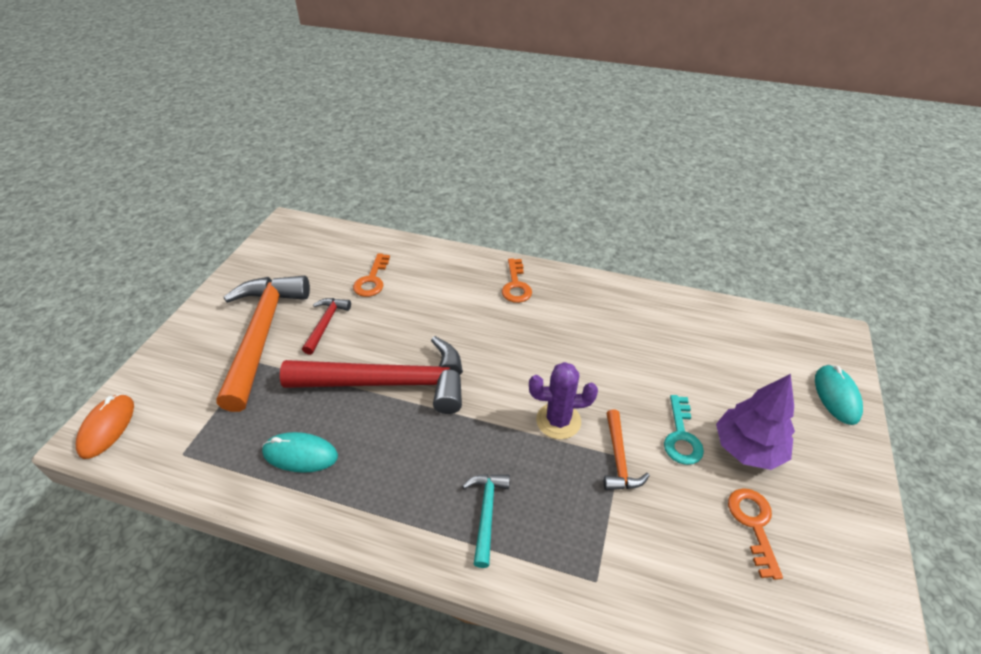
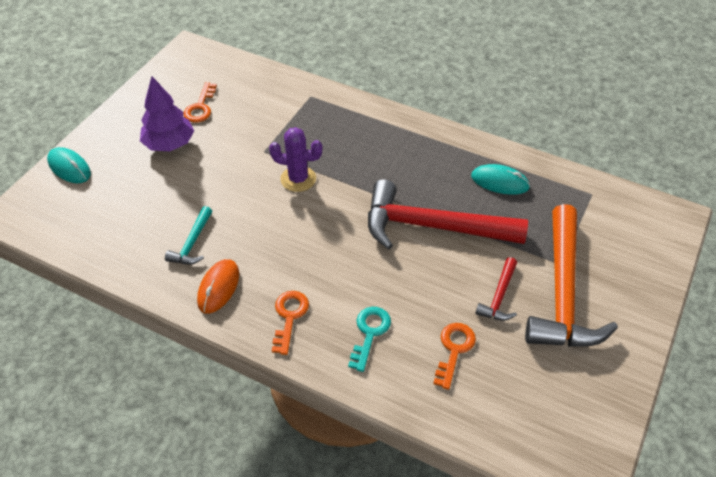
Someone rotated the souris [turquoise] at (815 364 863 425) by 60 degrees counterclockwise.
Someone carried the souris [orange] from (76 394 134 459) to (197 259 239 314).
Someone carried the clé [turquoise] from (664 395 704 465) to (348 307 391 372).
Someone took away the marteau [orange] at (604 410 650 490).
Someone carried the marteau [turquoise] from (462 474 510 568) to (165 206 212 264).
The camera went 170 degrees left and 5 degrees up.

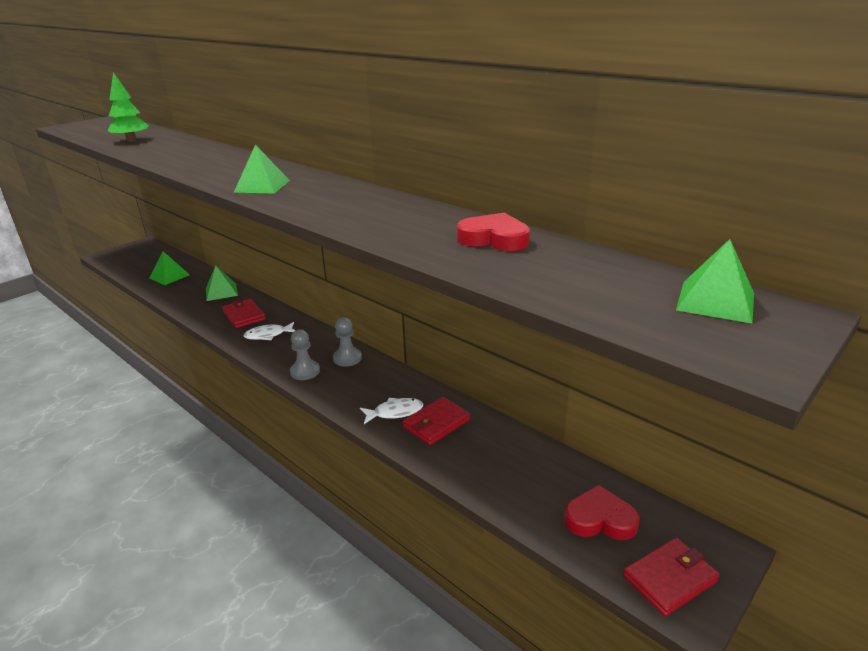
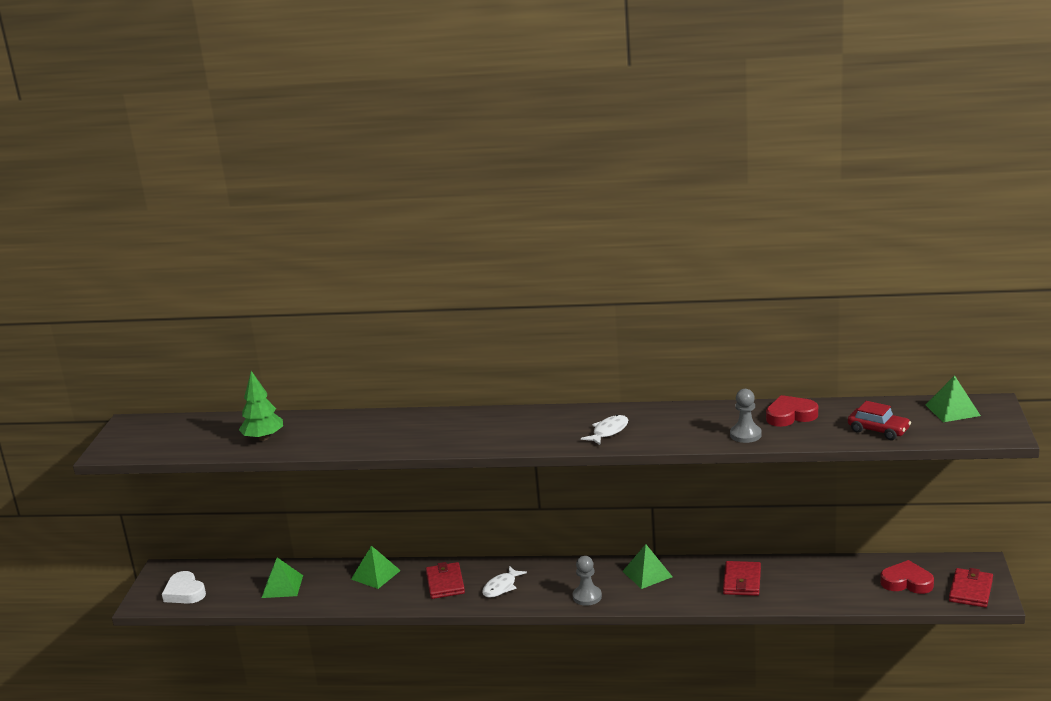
Someone carried the pyramide [vert] from (234 145 290 194) to (622 544 673 589).
Someone rotated the portefeuille [rouge] at (222 299 266 328) by 60 degrees clockwise.
Someone carried the pion [gris] from (333 317 362 367) to (730 389 762 443).
Someone carried the poisson [blanc] from (360 398 423 424) to (581 415 628 445).
Someone rotated the cœur [rouge] at (564 485 640 540) by 45 degrees clockwise.
Someone put down the voiture [rouge] at (848 401 911 440).
Someone put down the cœur [blanc] at (162 571 206 604).
The camera went 35 degrees left and 5 degrees down.

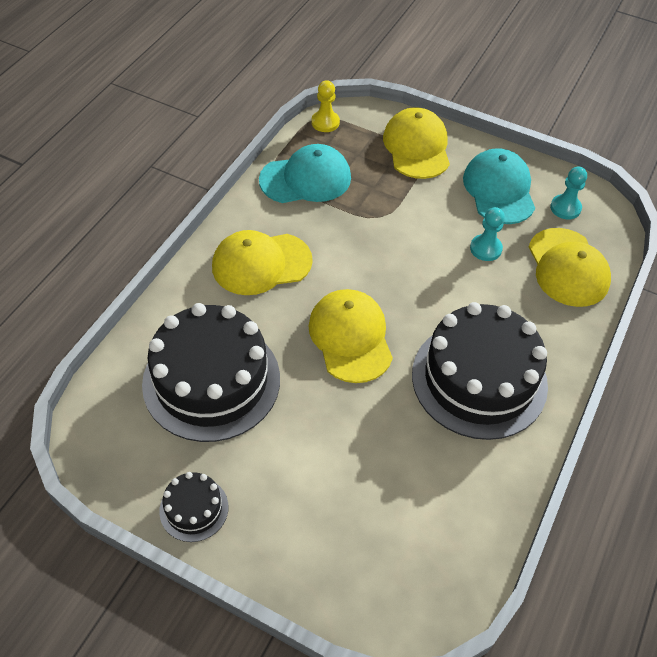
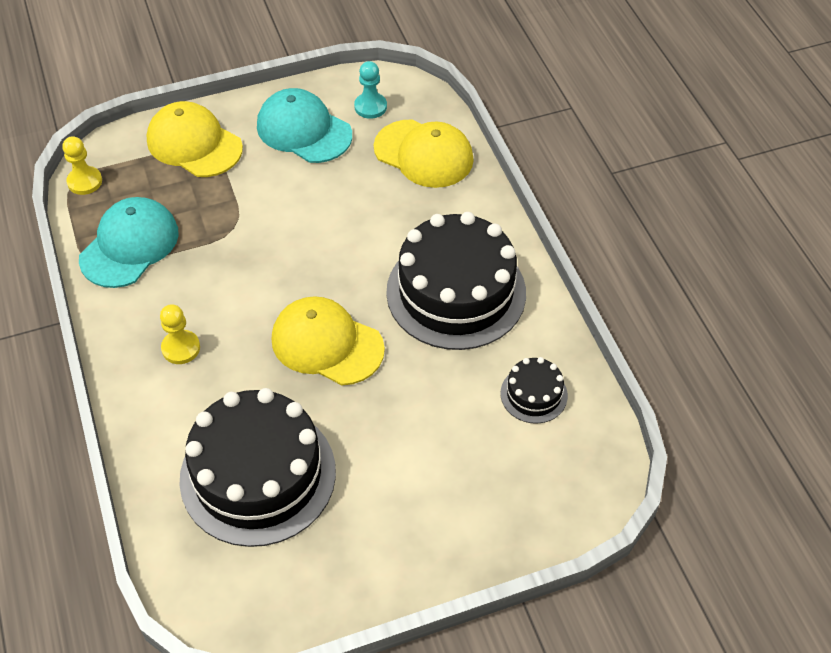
Someone took away the pion [turquoise] at (470 207 505 261).
Someone swapped the casquette [jaune] at (212 230 313 295) for the pion [jaune] at (160 305 200 364).
Someone carried the gâteau [noir] from (159 472 228 542) to (500 357 568 424).
The camera went 45 degrees left and 0 degrees up.

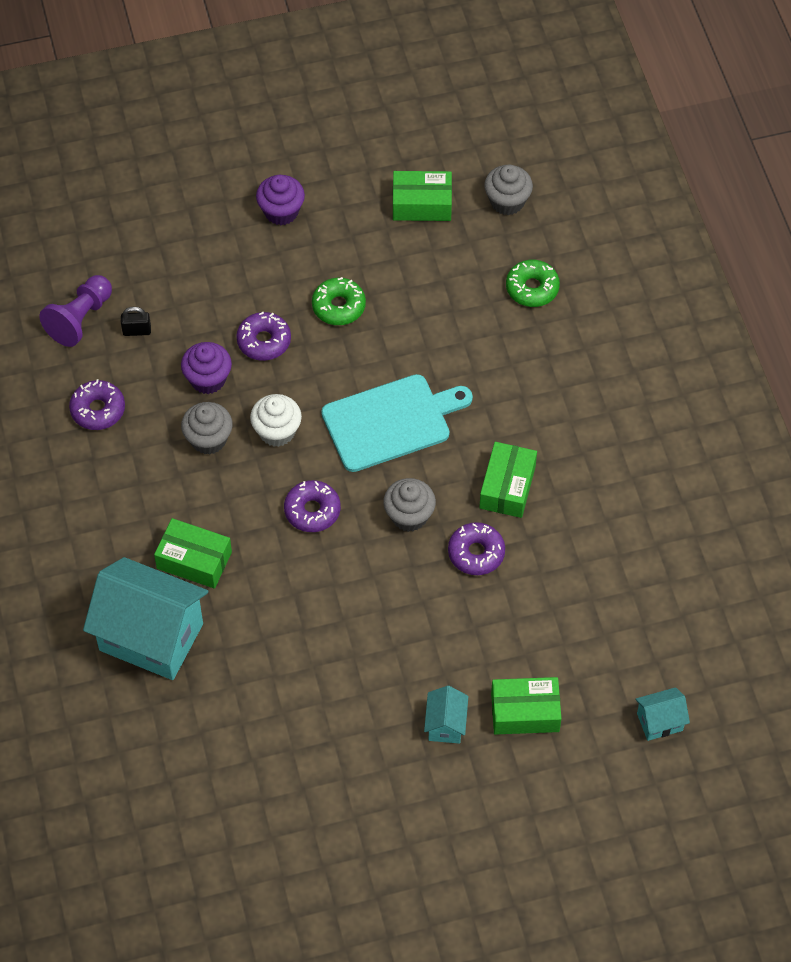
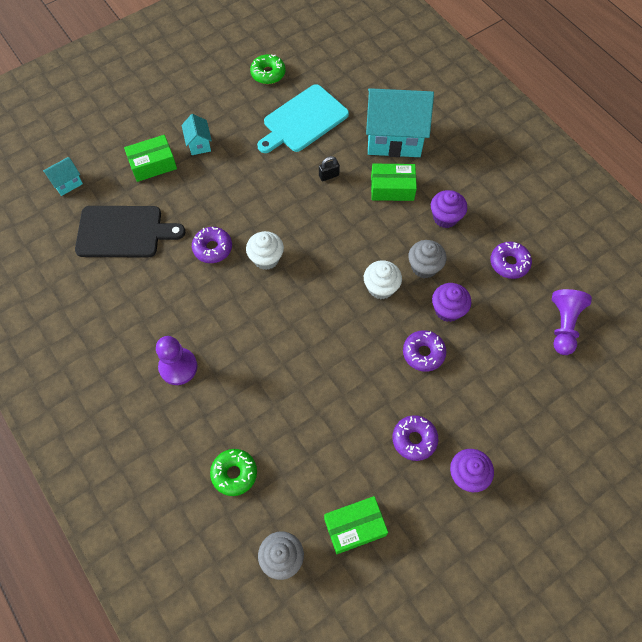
Someone carried the beignet [vert] from (312 277 366 325) to (250 54 286 84).
Someone carried the cadenas [noir] from (121 307 151 336) to (319 156 340 181).
Someone carried the planche à découper [turquoise] from (321 374 473 472) to (257 84 349 153).
Someone took away the boîte [vert] at (479 442 537 518).
Someone repainted the muffin [gris] at (383 478 436 532), which became the muffin [blanc] at (246 231 284 270).
Someone carried the beignet [violet] from (284 480 341 532) to (392 415 438 461).
Someone put down the muffin [violet] at (431 190 467 228).
Someone put down the planche à découper [noir] at (75 206 185 257).
Someone put down the pion [violet] at (156 336 197 385).
The camera went 160 degrees right and 5 degrees up.

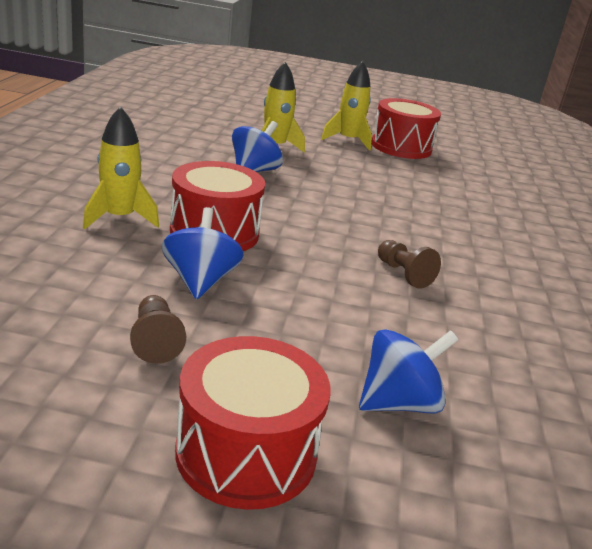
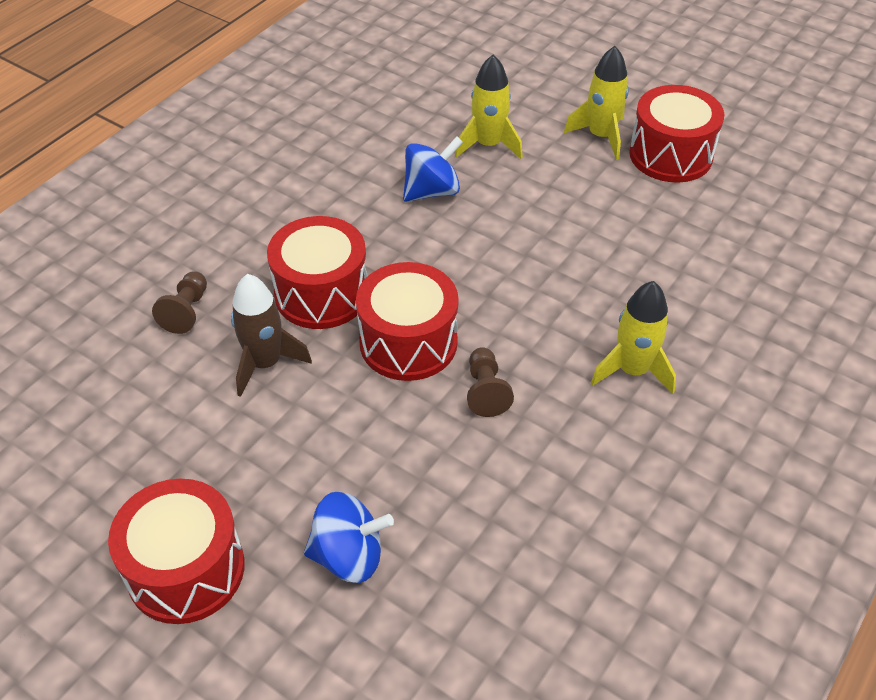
Someone carried the fusée [jaune] from (83 106 159 229) to (591 281 676 394).
Someone swapped the toupie [bleu] at (161 207 244 299) for the fusée [marron] at (231 274 312 397).
Someone carried the pion [marron] from (130 295 186 364) to (152 271 207 334).
Someone put down the tambour [rouge] at (356 262 458 381).
The camera went 30 degrees right and 20 degrees up.

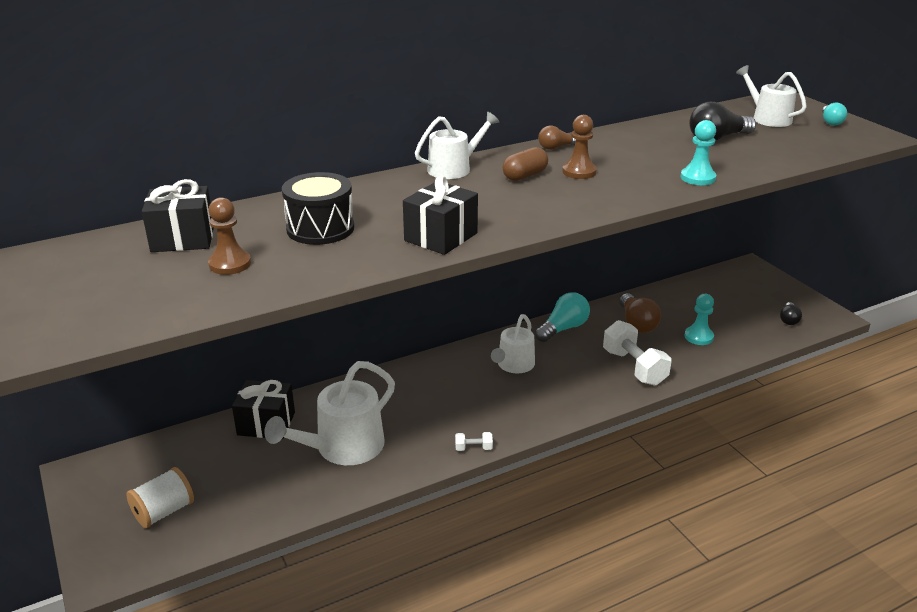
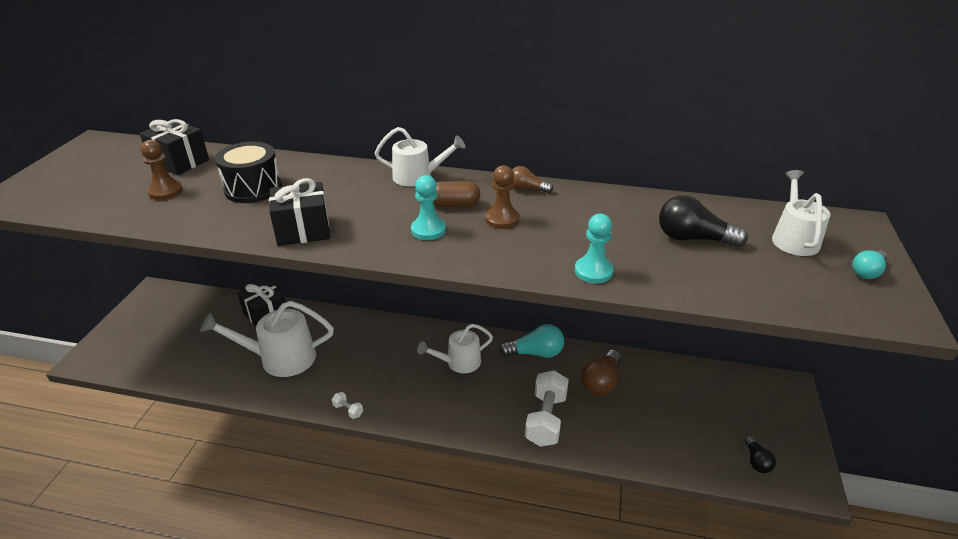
Someone carried the pion [turquoise] from (684 294 714 345) to (411 175 446 240).
Someone rotated the ampoule [noir] at (780 302 802 325) by 60 degrees counterclockwise.
Someone took away the bobine [blanc] at (126 467 194 528).
The camera went 40 degrees right and 5 degrees up.

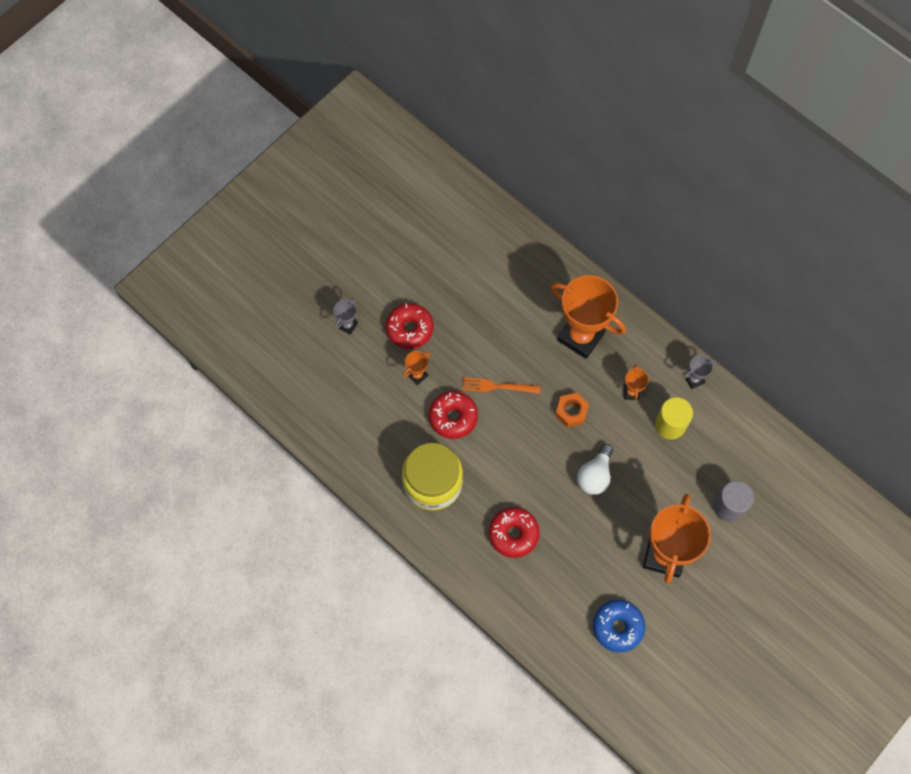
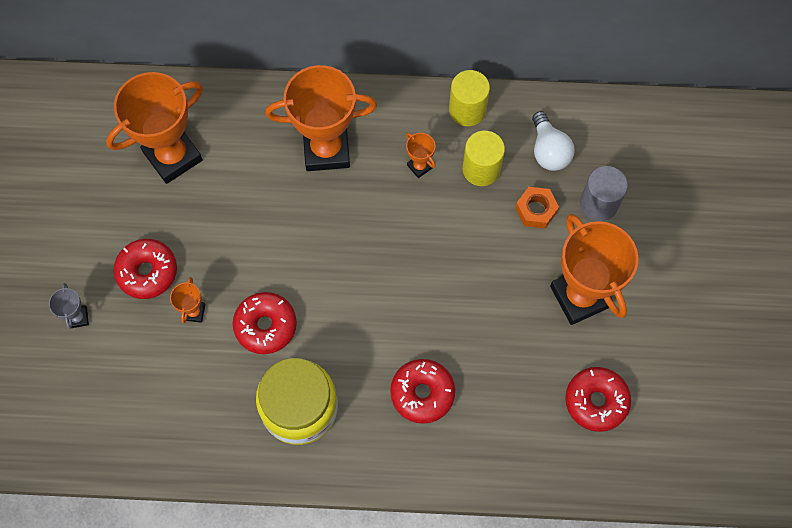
Someone swapped the trophée [gris] at (684 355 716 389) for the cylindre [jaune] at (449 70 490 126).
Someone took away the fourchette [orange] at (462 377 541 394).
Someone carried the écrou [orange] from (555 393 589 427) to (515 187 559 228).
Someone carried the ampoule [blanc] from (577 444 613 495) to (532 111 574 171).
Someone repainted the beignet [bleu] at (593 600 645 652), which became the beignet [rouge] at (565 367 631 432).
Someone put down the trophée [orange] at (106 72 203 184).
The camera went 40 degrees left and 0 degrees up.

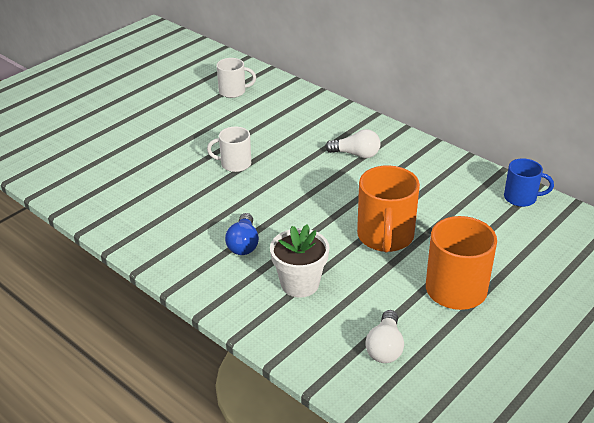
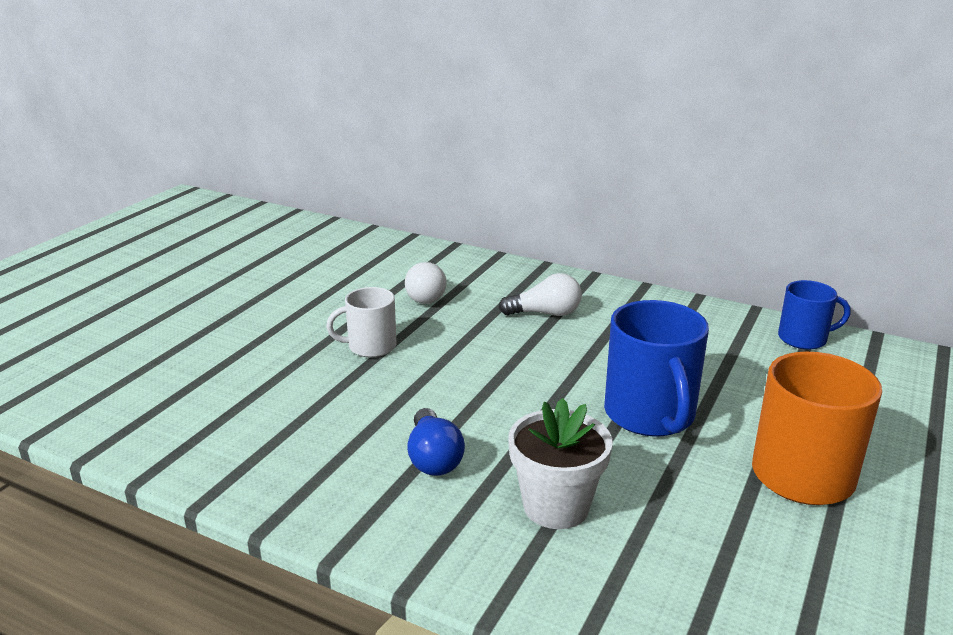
Someone took away the tasse [blanc] at (217 58 256 98).
Someone repainted the tasse [orange] at (357 165 420 253), which became the tasse [bleu] at (604 300 709 437).
Someone carried the ampoule [blanc] from (365 310 404 363) to (405 262 447 304).
The camera went 15 degrees left and 10 degrees down.

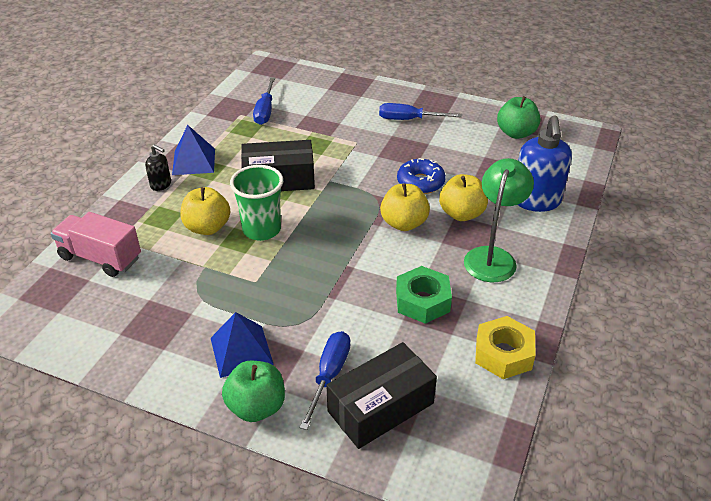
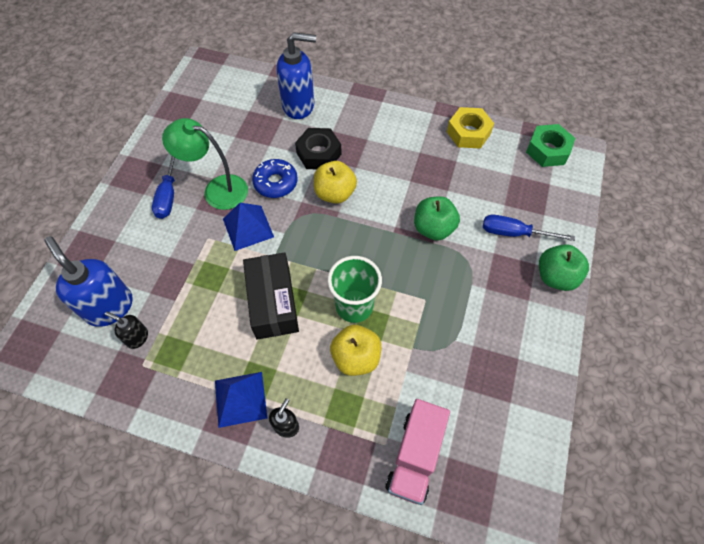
Someone swapped the tournevis [bleu] at (253 77 275 125) for the distributeur de savon [noir] at (105 312 148 349).
Someone carried the pomme [vert] from (497 96 540 139) to (414 196 460 240).
Someone carried the lampe [vert] from (464 158 534 282) to (162 118 248 210).
Someone swapped the pomme [jaune] at (439 174 488 221) for the écrou [noir] at (295 128 342 169).
Someone carried the écrou [vert] from (396 266 452 324) to (526 124 575 167).
Someone carried the pyramide [bleu] from (211 312 274 378) to (223 203 274 251).
Someone took away the boîte [noir] at (326 342 437 449).
Someone put down the distributeur de savon [bleu] at (44 236 133 327).
The camera went 95 degrees left and 20 degrees up.

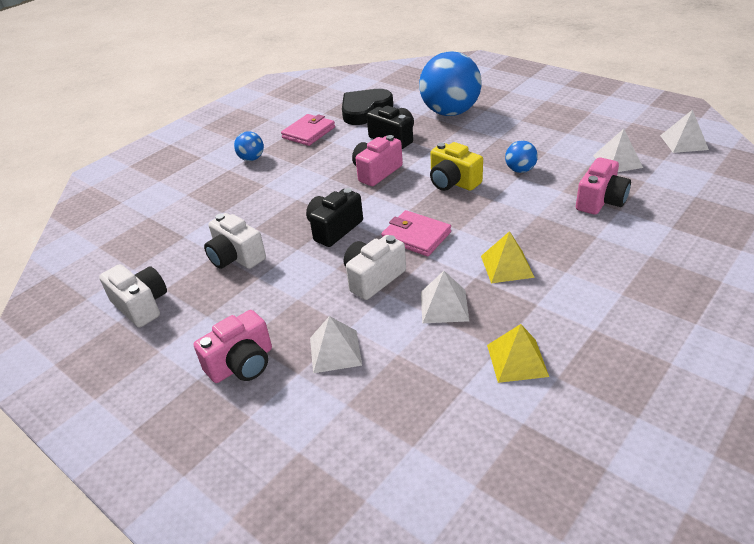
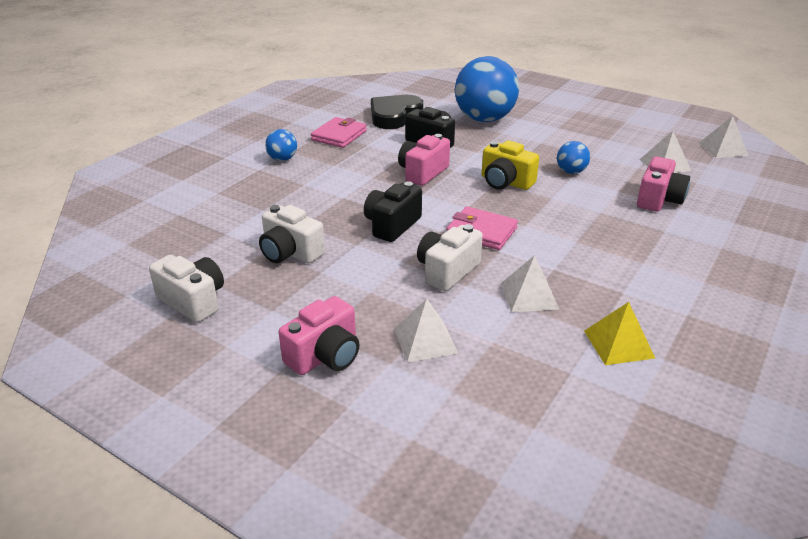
Someone took away the pyramide [jaune] at (481 231 535 283).
The camera went 10 degrees left and 5 degrees down.

